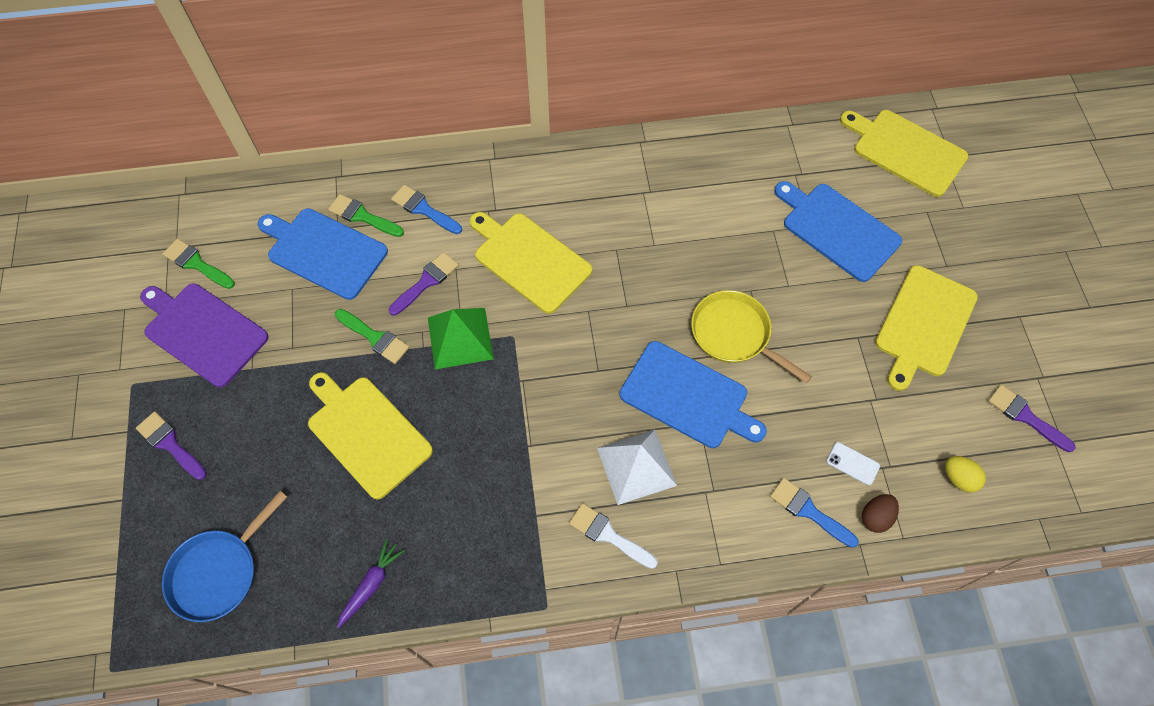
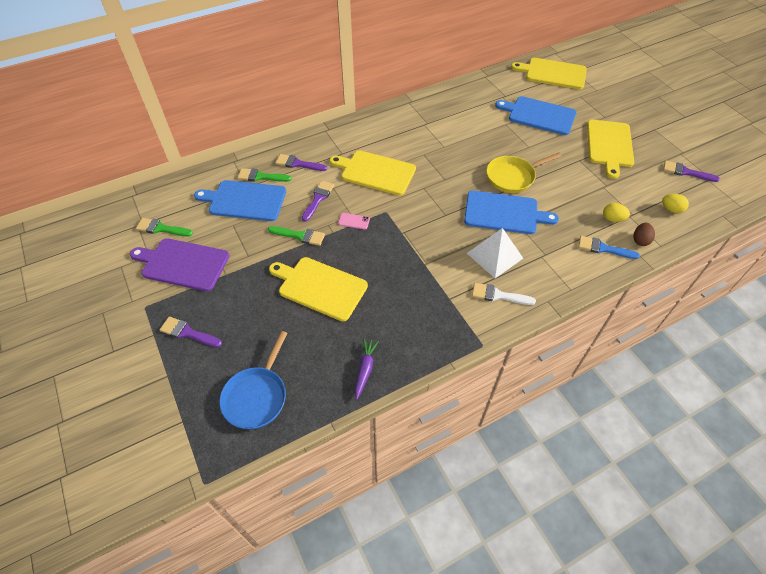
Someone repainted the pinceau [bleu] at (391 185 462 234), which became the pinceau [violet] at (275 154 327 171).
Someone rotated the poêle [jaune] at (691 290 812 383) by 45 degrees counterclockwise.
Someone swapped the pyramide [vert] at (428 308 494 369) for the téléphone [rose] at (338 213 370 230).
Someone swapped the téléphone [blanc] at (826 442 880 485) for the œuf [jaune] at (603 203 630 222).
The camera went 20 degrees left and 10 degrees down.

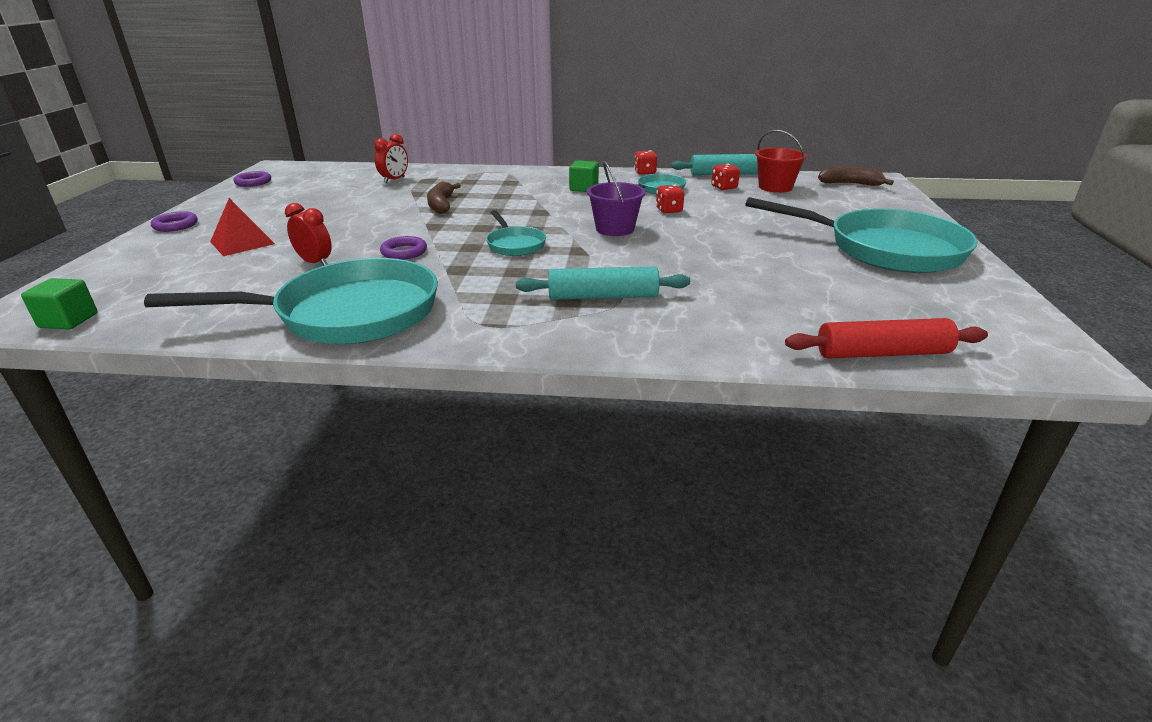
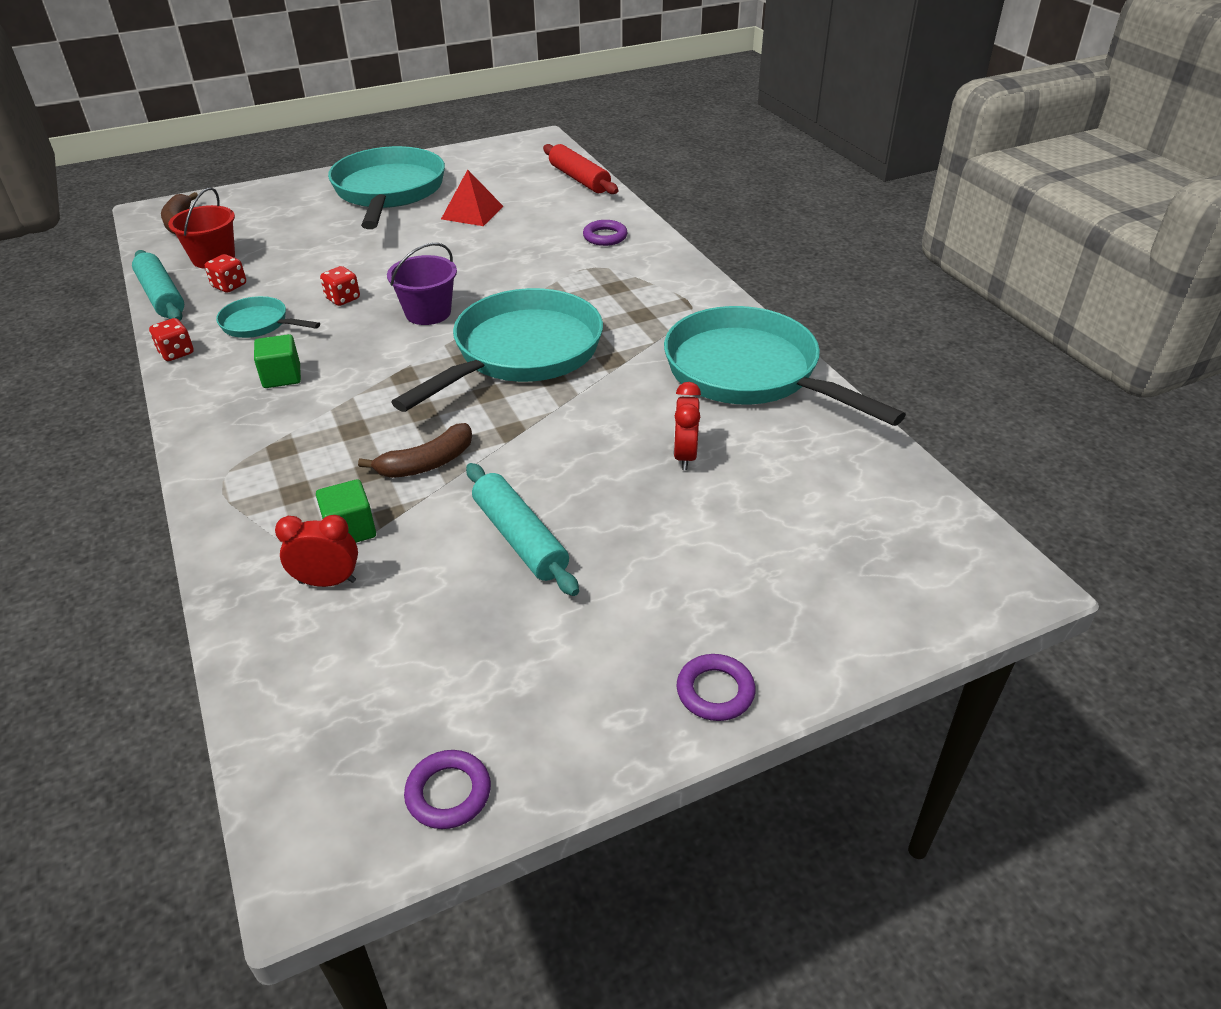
Someone carried the pyramide [rouge] from (210 198 275 256) to (441 170 504 226).
Someone scaled the poêle [turquoise] at (486 210 546 256) by 2.12.
Someone carried the anneau [violet] from (380 236 427 260) to (583 220 628 246).
Someone carried the rouleau à pâtisserie [turquoise] from (516 267 690 300) to (466 463 579 596).
Someone carried the cube [vert] from (21 278 98 330) to (316 479 376 543).
The camera went 120 degrees left and 10 degrees up.

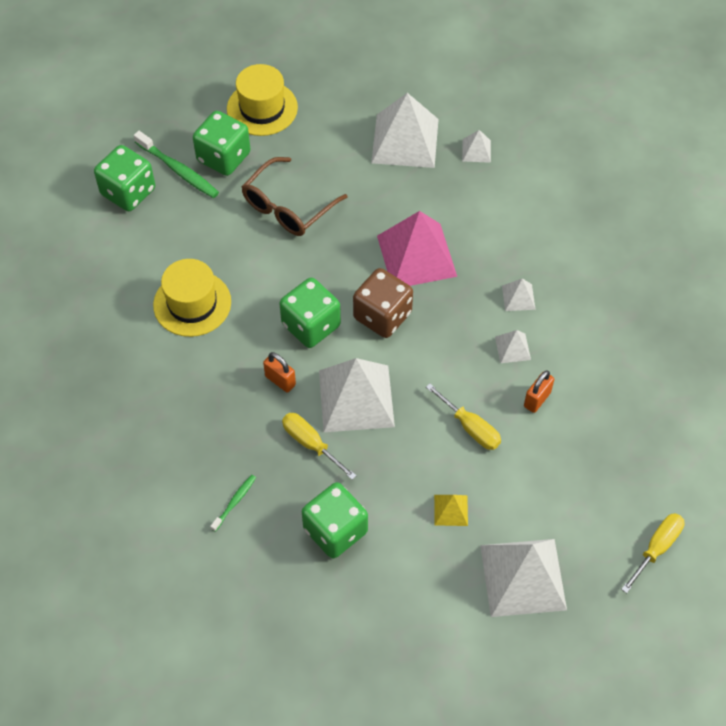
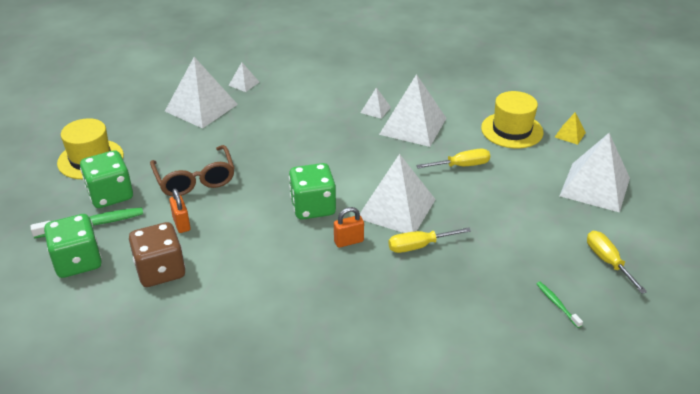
Someone took away the pyramide [rose] at (377 211 457 286).
Someone carried the chapeau [jaune] from (153 259 231 337) to (481 91 543 148).
Someone carried the dé [marron] from (353 268 413 338) to (129 222 185 287).
Someone scaled the pyramide [blanc] at (495 330 531 363) by 2.22.
Someone carried the cadenas [orange] from (524 370 554 413) to (169 189 190 233).
Someone carried the brosse à dents [vert] from (210 475 256 532) to (536 282 583 328).
Someone took away the dé [vert] at (302 482 368 558).
Someone carried the pyramide [jaune] from (434 495 468 526) to (555 112 586 145).
Someone carried the tournevis [jaune] from (621 513 685 593) to (587 231 647 294).
The camera went 60 degrees left and 20 degrees down.

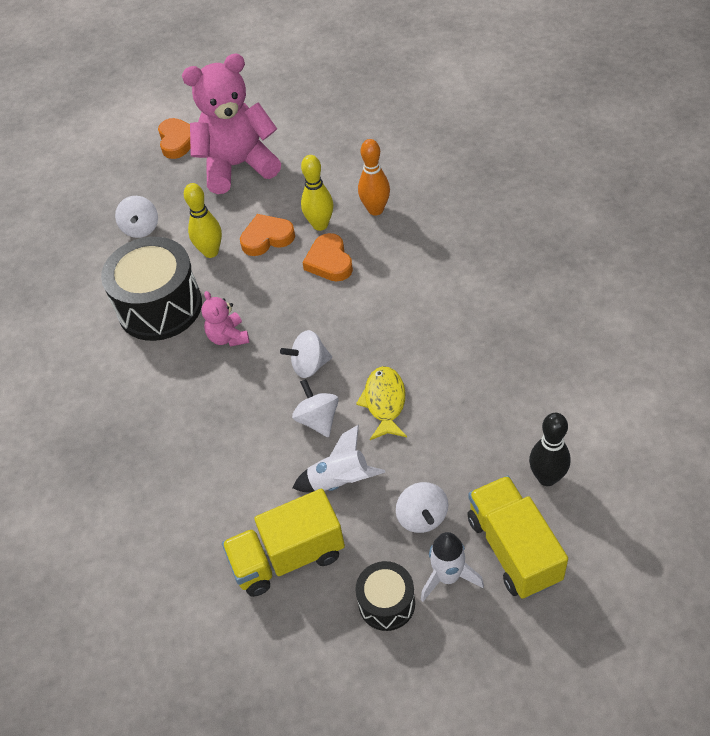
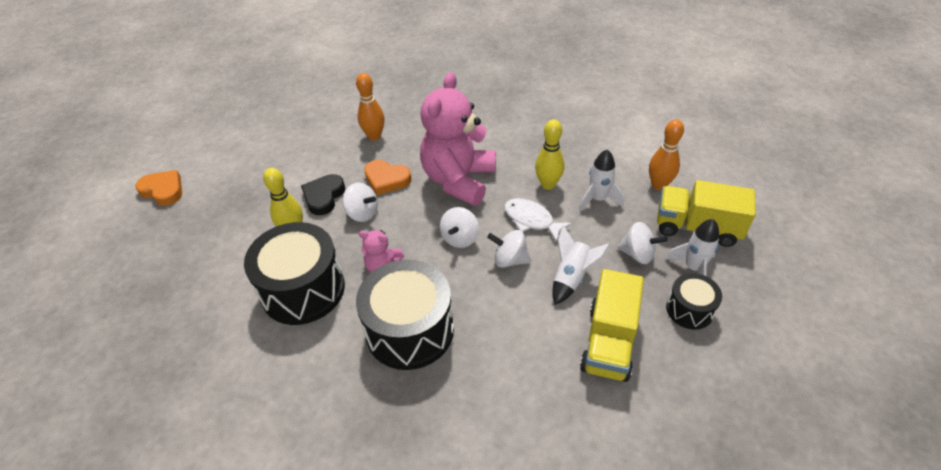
Someone carried the ours en peluche [rose] from (182 54 281 194) to (420 72 496 206).
Someone carried the quille [jaune] from (301 155 333 231) to (535 119 564 190).
Someone carried the toupie [blanc] from (115 196 158 238) to (343 183 378 222).
Someone repainted the cœur [orange] at (240 214 295 256), which became the cœur [noir] at (301 174 345 215).
Someone repainted the poisson [jaune] at (356 366 407 440), which became the poisson [blanc] at (504 198 572 243).
Someone repainted the quille [noir] at (529 413 571 486), which became the quille [orange] at (649 119 684 190).
Someone put down the fusée [blanc] at (579 149 624 211).
Someone put down the tambour [noir] at (356 260 454 370).
The camera went 55 degrees left and 5 degrees down.

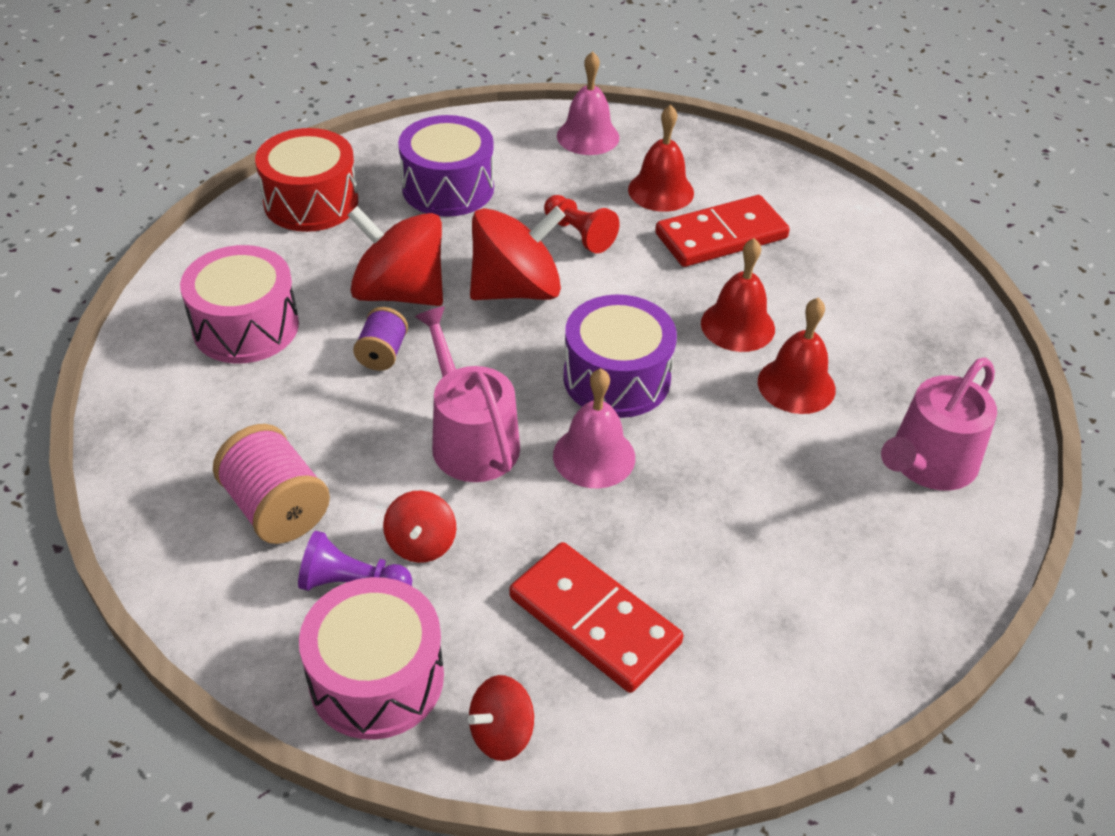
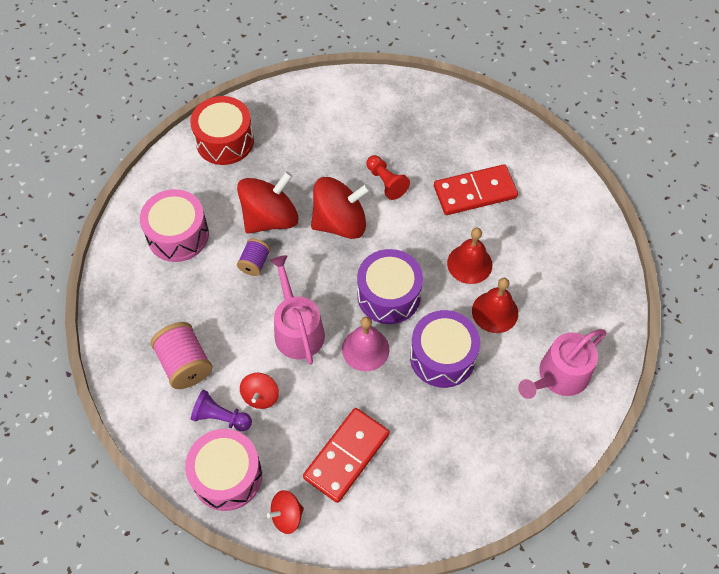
Someone took away the cloche [rose] at (557 51 619 155).
Someone took away the cloche [rouge] at (628 105 694 212).
Someone carried the tambour [violet] from (398 115 494 217) to (410 310 480 388).
Someone rotated the toupie [rouge] at (348 206 443 306) by 105 degrees clockwise.
Someone rotated the domino [rouge] at (509 542 683 693) by 75 degrees clockwise.
The camera went 10 degrees right and 15 degrees up.

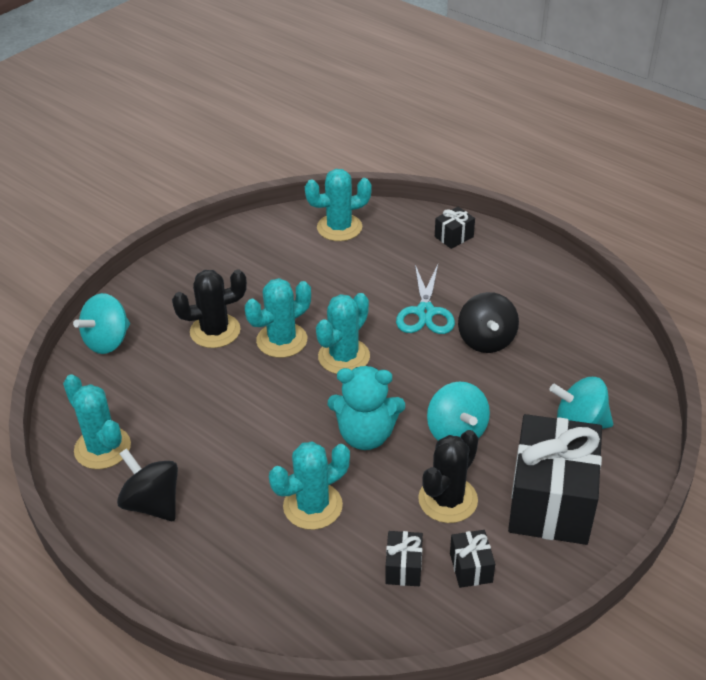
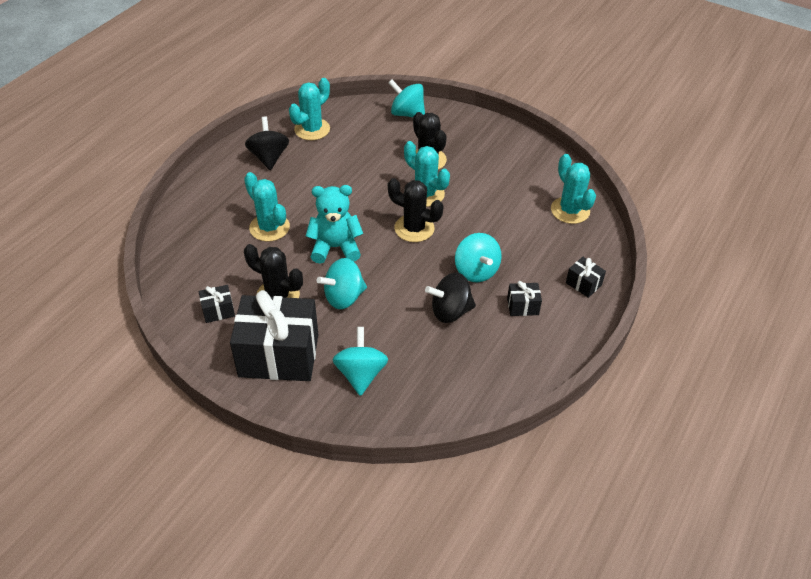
Someone swapped the ciseaux [turquoise] at (396 265 455 334) for the toupie [turquoise] at (455 233 502 282).
Someone repainted the cactus [turquoise] at (316 293 370 374), which became the cactus [noir] at (388 178 444 242).
Someone rotated the ours en peluche [turquoise] at (328 366 405 450) by 90 degrees clockwise.
Someone rotated the toupie [noir] at (117 448 178 521) by 45 degrees counterclockwise.
Someone carried the cadeau [noir] from (385 531 423 586) to (507 281 542 316).
The camera went 80 degrees right and 5 degrees up.

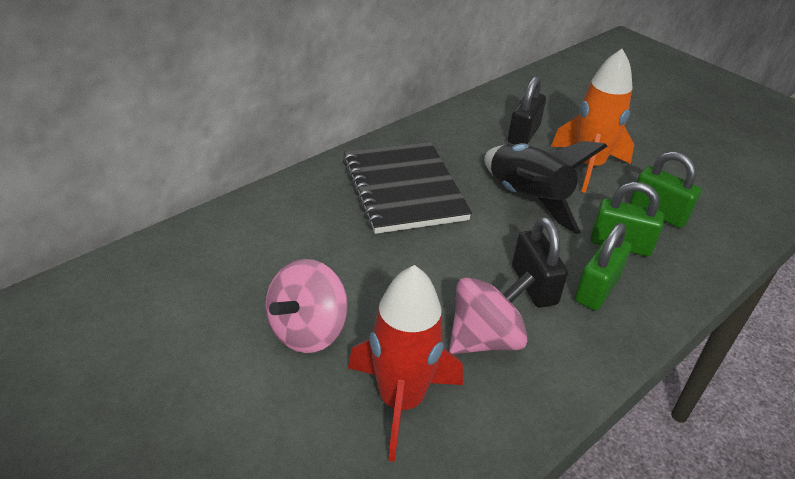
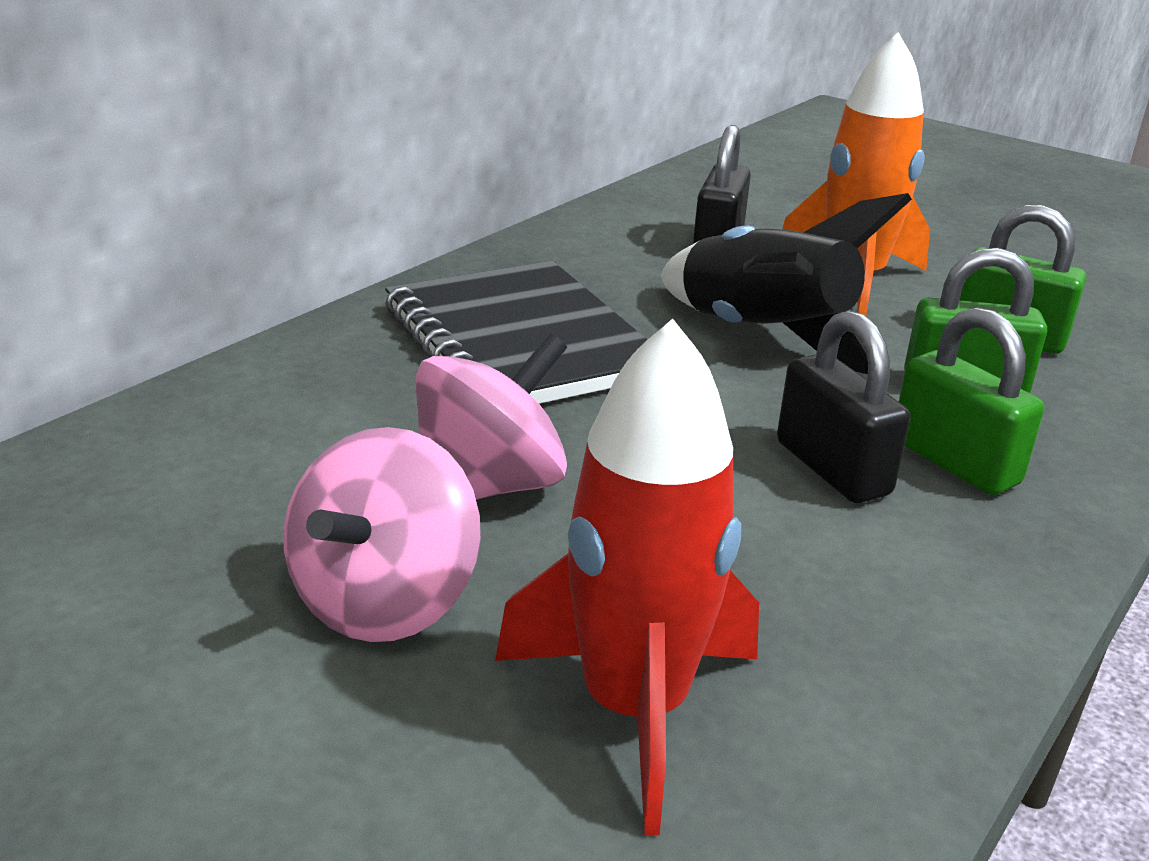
Someone rotated the cadenas [vert] at (575 223 631 311) by 60 degrees counterclockwise.
Someone carried the toupie [rose] from (449 272 535 354) to (416 333 567 500).
The camera went 10 degrees left and 10 degrees down.

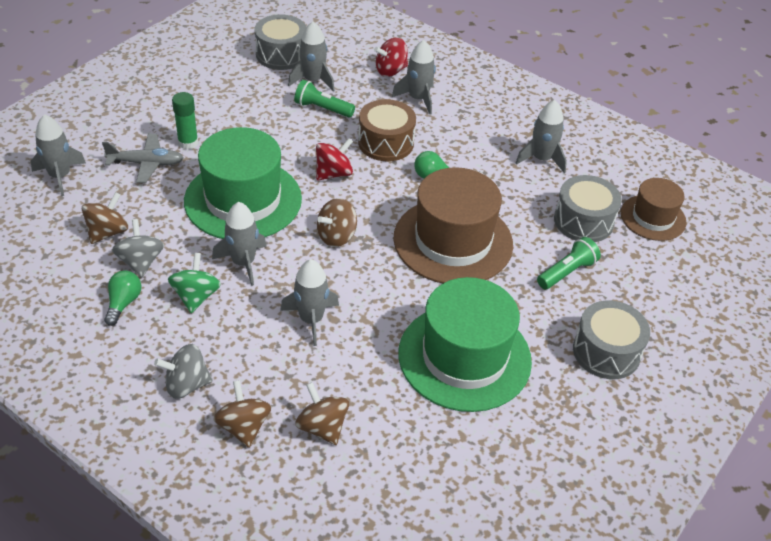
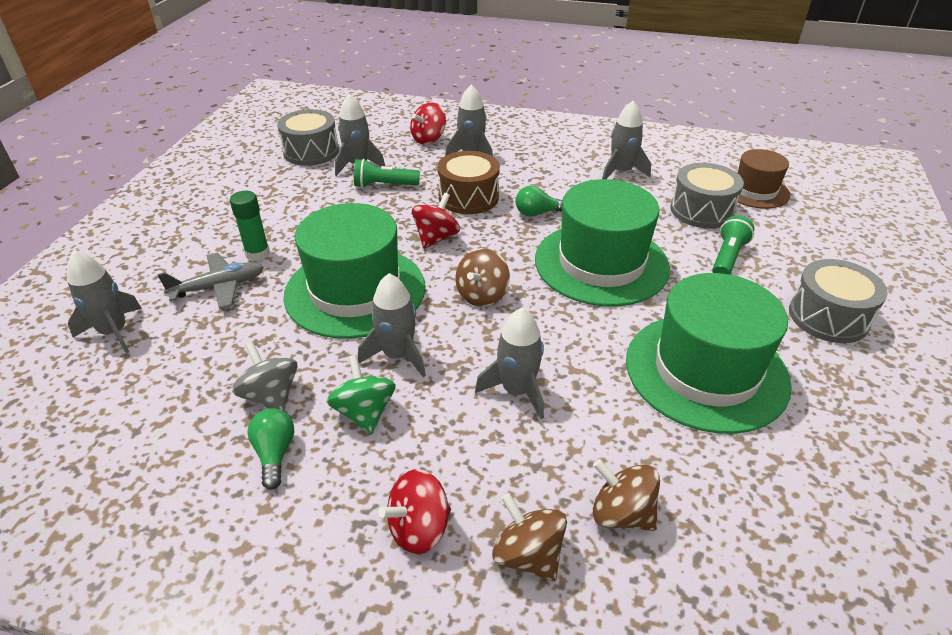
Someone repainted the chapeau [marron] at (394 167 513 283), which became the chapeau [vert] at (535 179 670 307).
Someone took away the toupie [marron] at (82 192 128 244).
Someone repainted the toupie [gris] at (154 344 213 399), which became the toupie [rouge] at (378 469 451 554).
The camera went 20 degrees left and 5 degrees down.

